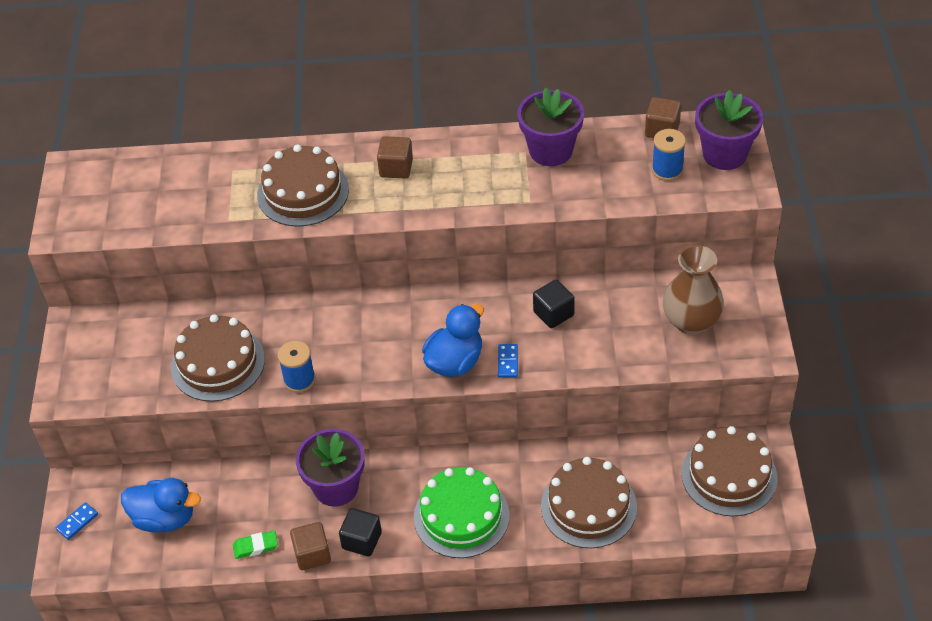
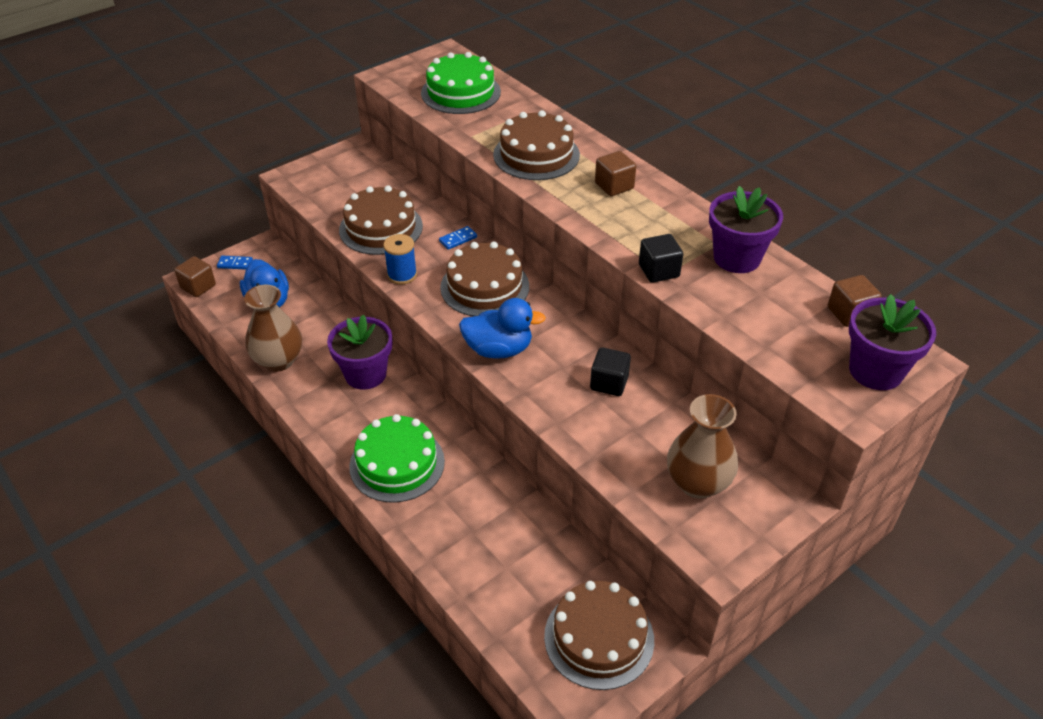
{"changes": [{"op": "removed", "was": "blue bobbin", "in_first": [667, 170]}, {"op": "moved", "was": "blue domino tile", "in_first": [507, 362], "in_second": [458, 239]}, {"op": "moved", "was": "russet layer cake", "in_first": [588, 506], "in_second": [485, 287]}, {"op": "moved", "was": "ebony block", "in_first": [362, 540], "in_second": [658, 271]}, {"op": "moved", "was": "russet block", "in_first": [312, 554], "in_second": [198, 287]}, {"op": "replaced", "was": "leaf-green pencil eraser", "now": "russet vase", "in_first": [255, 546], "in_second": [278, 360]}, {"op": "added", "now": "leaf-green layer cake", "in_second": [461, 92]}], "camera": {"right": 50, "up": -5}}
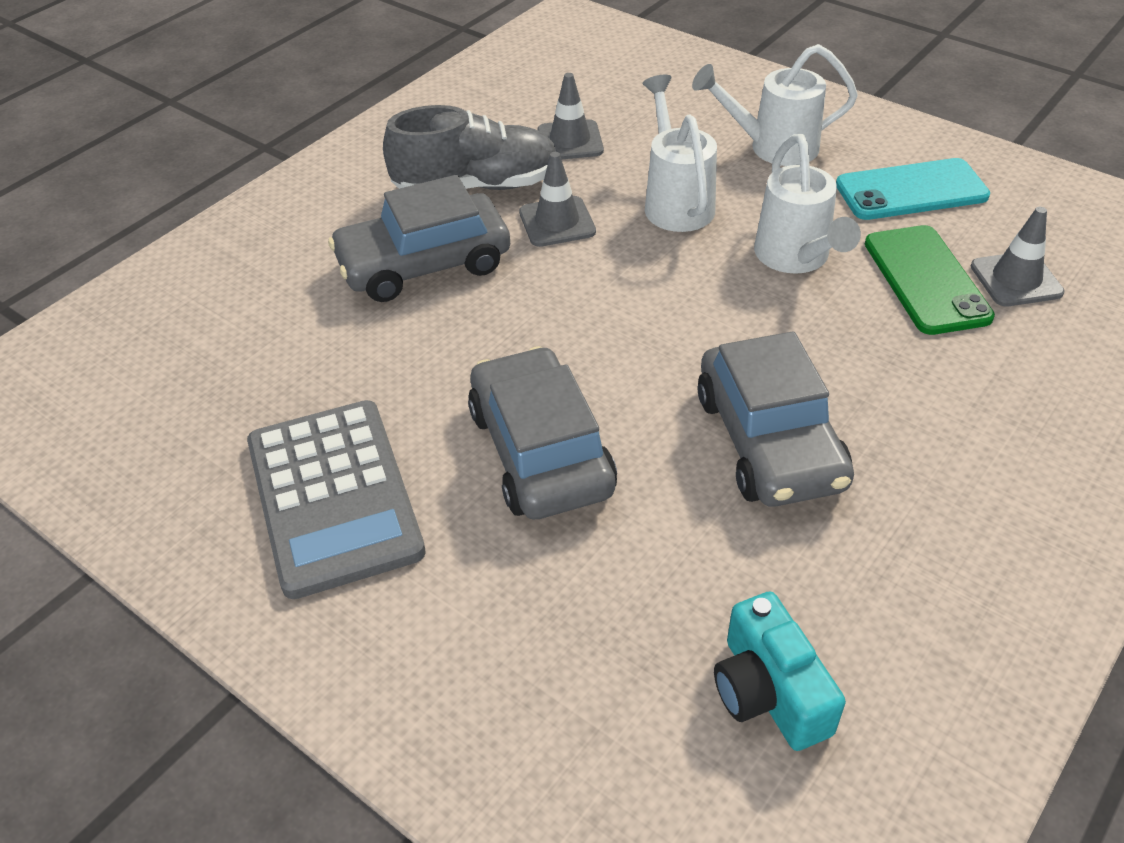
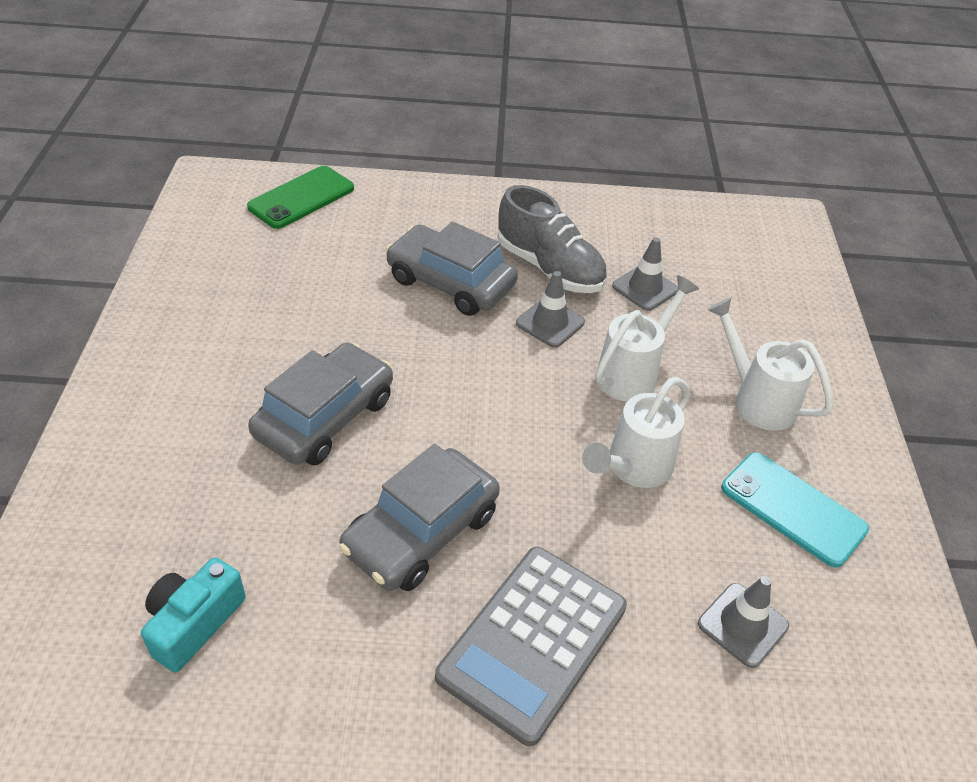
{"changes": [{"op": "moved", "was": "leaf-green mobile phone", "in_first": [926, 280], "in_second": [301, 198]}, {"op": "moved", "was": "grey calculator", "in_first": [333, 497], "in_second": [532, 641]}], "camera": {"right": 50, "up": 0}}
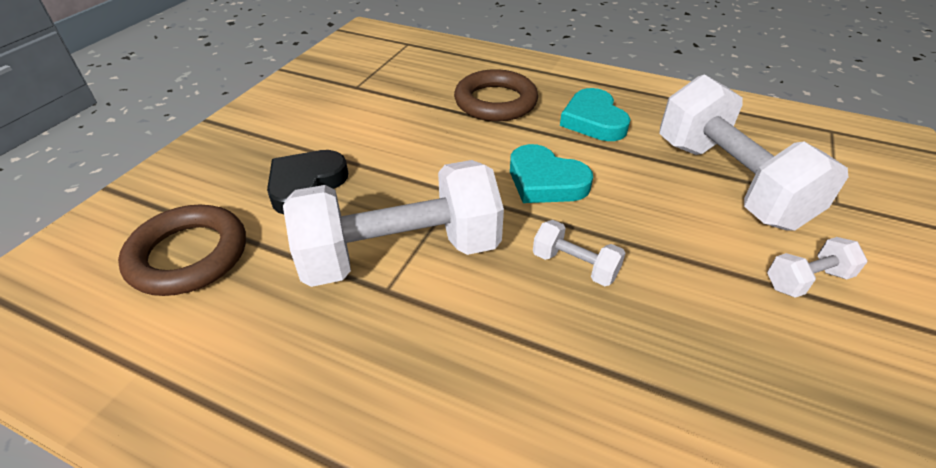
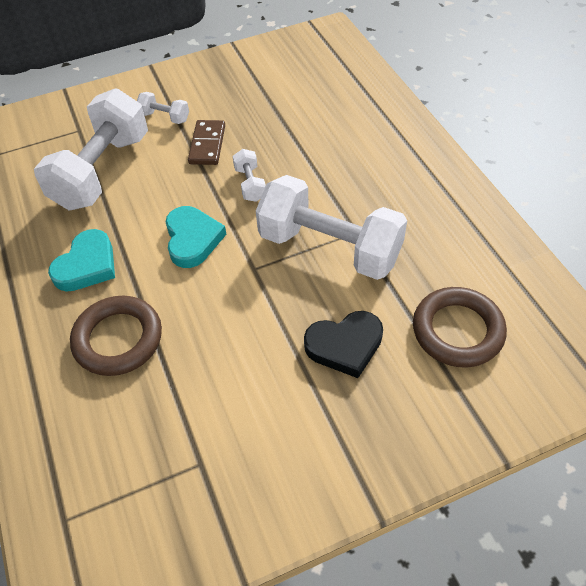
{"changes": [{"op": "added", "now": "russet domino tile", "in_second": [207, 144]}], "camera": {"right": -135, "up": 10}}
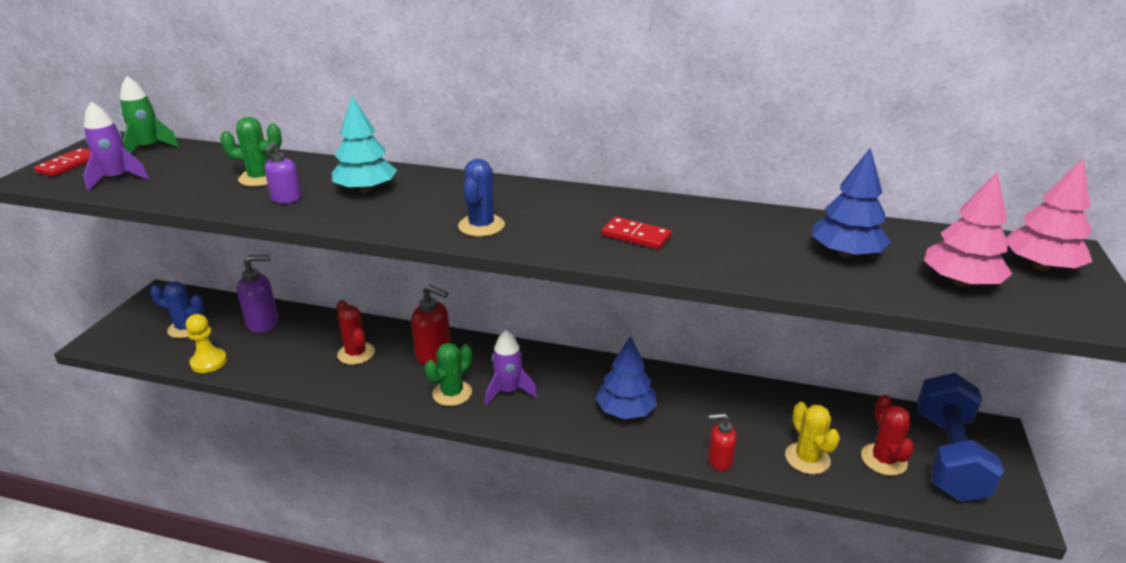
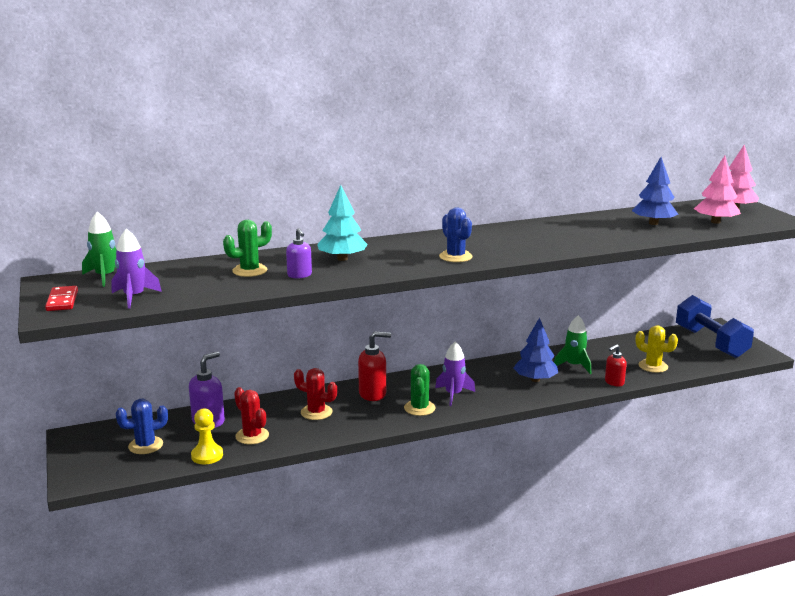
{"changes": [{"op": "removed", "was": "red domino tile", "in_first": [636, 236]}, {"op": "moved", "was": "red saguaro cactus", "in_first": [883, 459], "in_second": [252, 436]}, {"op": "added", "now": "leaf-green rocket", "in_second": [574, 366]}], "camera": {"right": -35, "up": -10}}
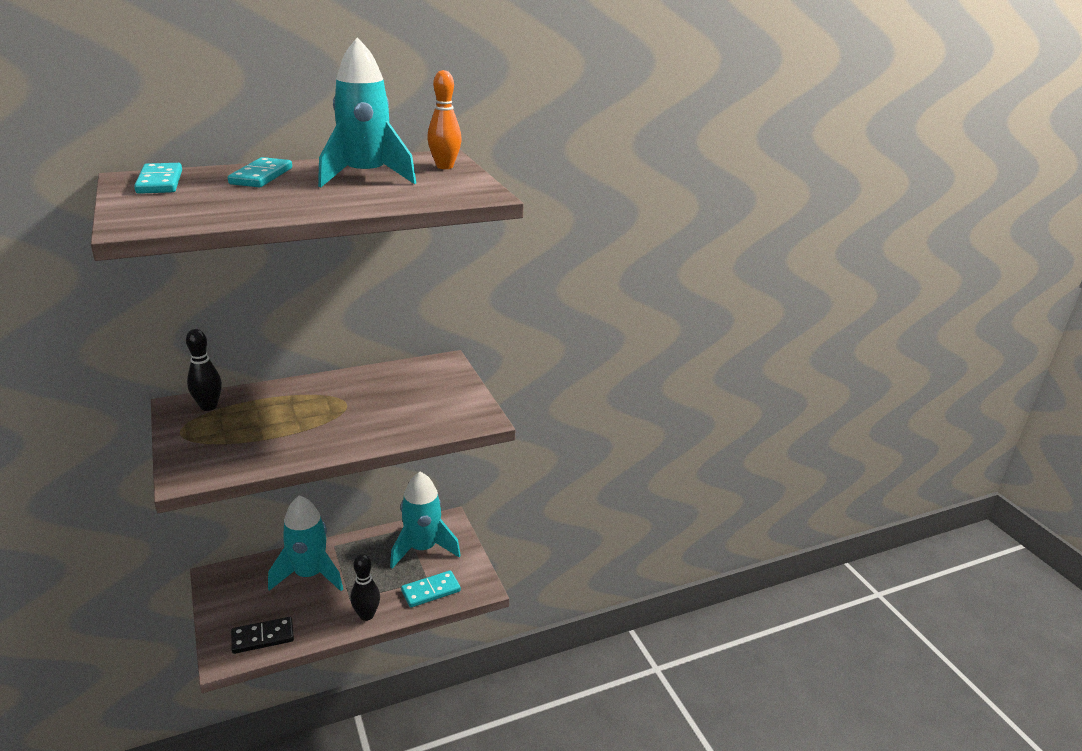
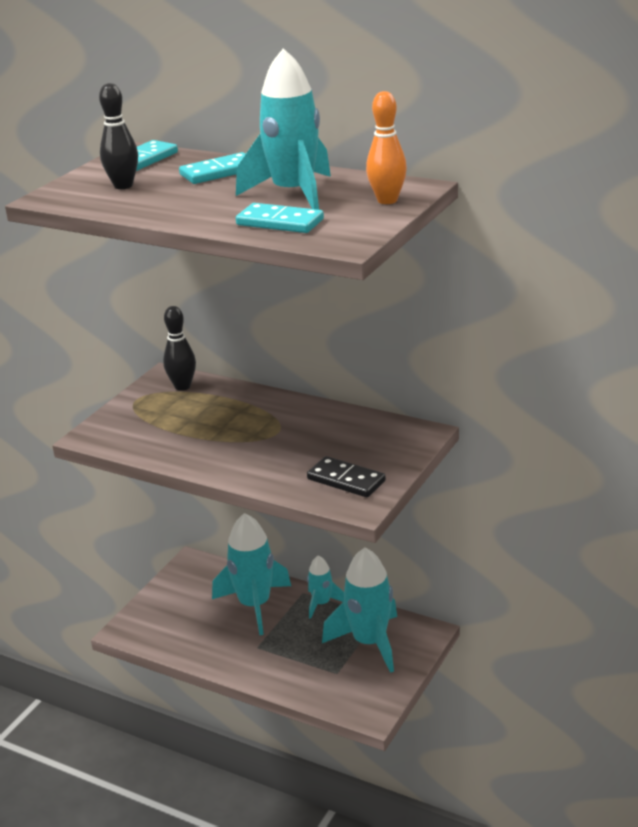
{"changes": [{"op": "moved", "was": "ebony skittle", "in_first": [366, 615], "in_second": [123, 186]}, {"op": "moved", "was": "turquoise domino tile", "in_first": [431, 591], "in_second": [280, 222]}, {"op": "moved", "was": "ebony domino tile", "in_first": [263, 637], "in_second": [346, 480]}, {"op": "added", "now": "turquoise rocket", "in_second": [321, 603]}], "camera": {"right": 55, "up": 0}}
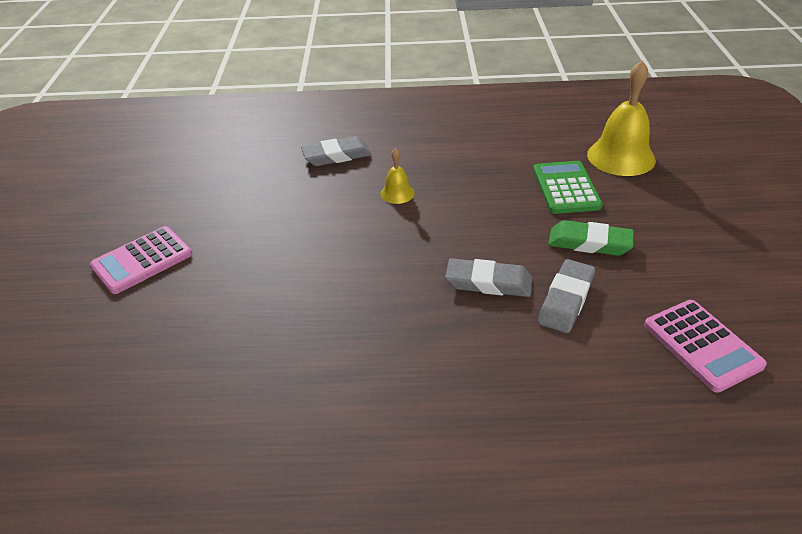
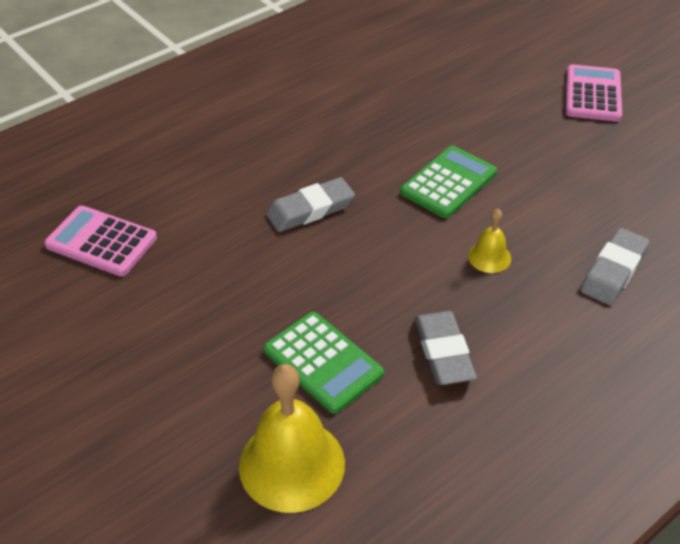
{"changes": [{"op": "removed", "was": "leaf-green pencil eraser", "in_first": [589, 243]}, {"op": "moved", "was": "grey pencil eraser", "in_first": [566, 300], "in_second": [443, 352]}, {"op": "added", "now": "leaf-green calculator", "in_second": [448, 183]}], "camera": {"right": 140, "up": 5}}
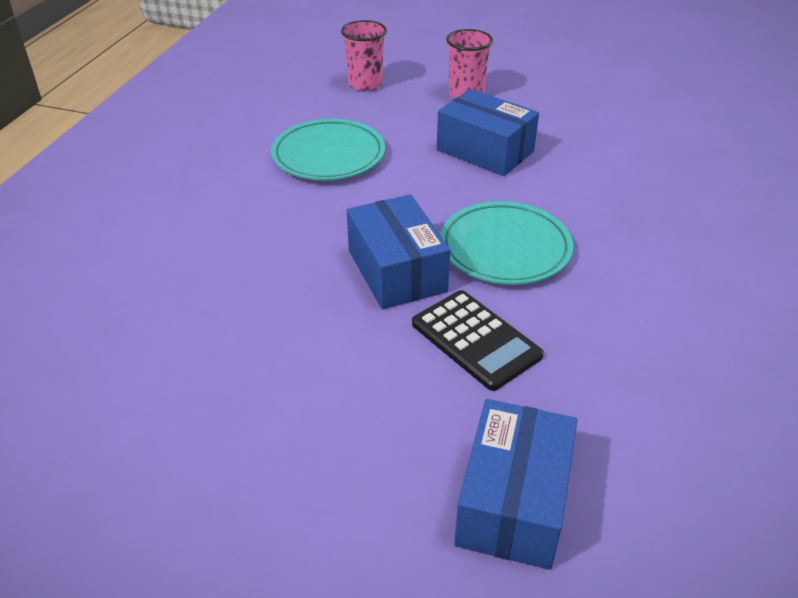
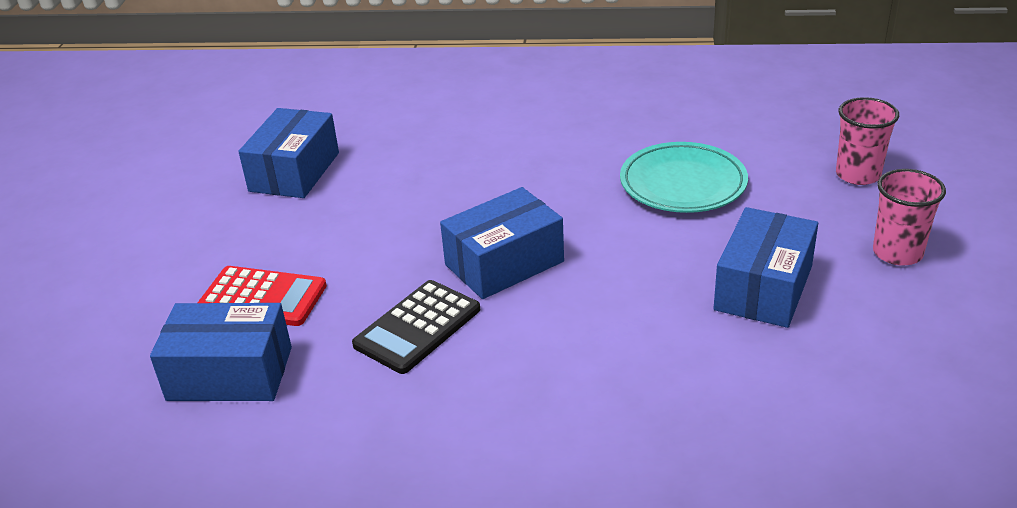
{"changes": [{"op": "removed", "was": "turquoise plate", "in_first": [505, 249]}, {"op": "added", "now": "blue box", "in_second": [294, 172]}, {"op": "added", "now": "red calculator", "in_second": [262, 297]}], "camera": {"right": 80, "up": -5}}
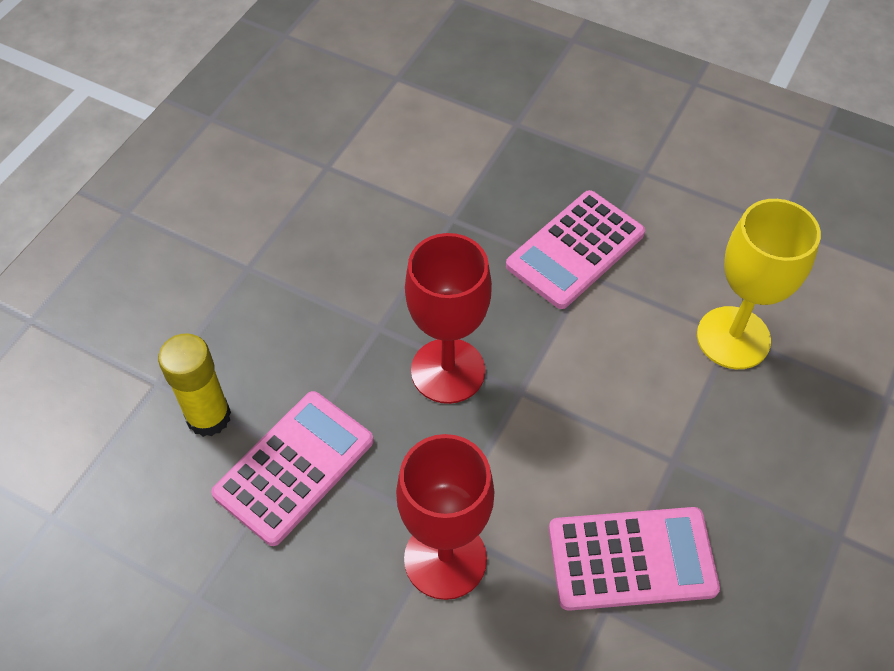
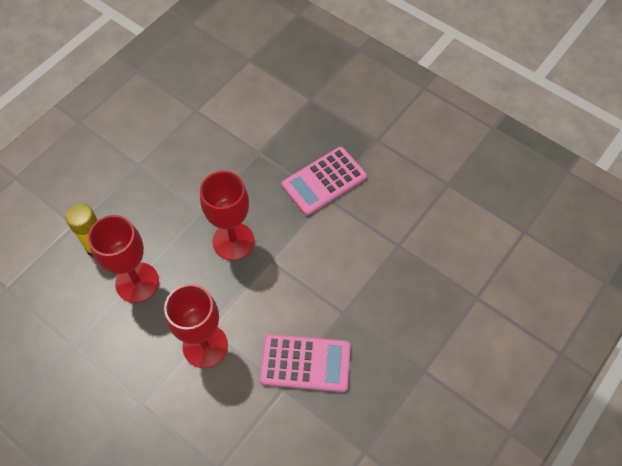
{"changes": [{"op": "removed", "was": "bright yellow chalice", "in_first": [733, 338]}, {"op": "replaced", "was": "pink calculator", "now": "red chalice", "in_first": [294, 467], "in_second": [137, 282]}], "camera": {"right": 10, "up": 5}}
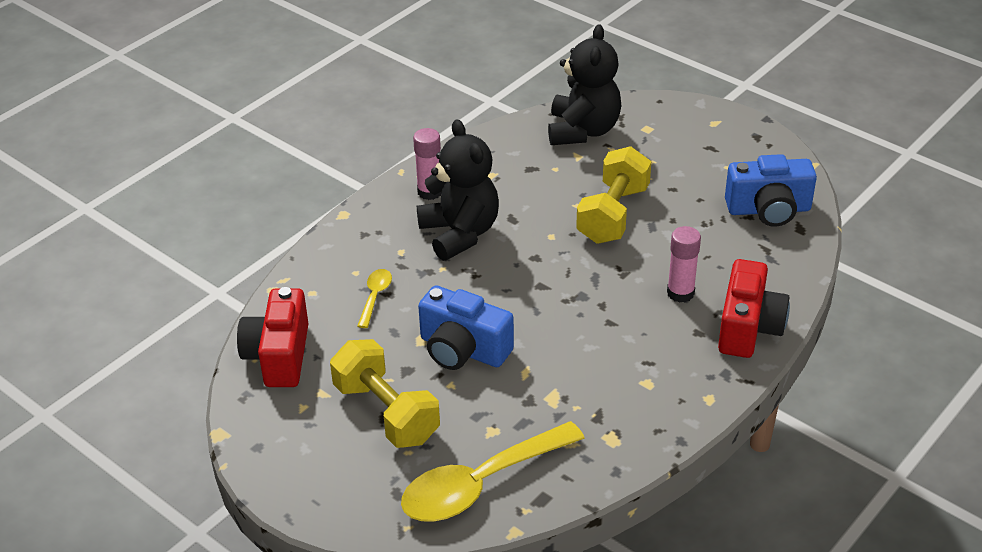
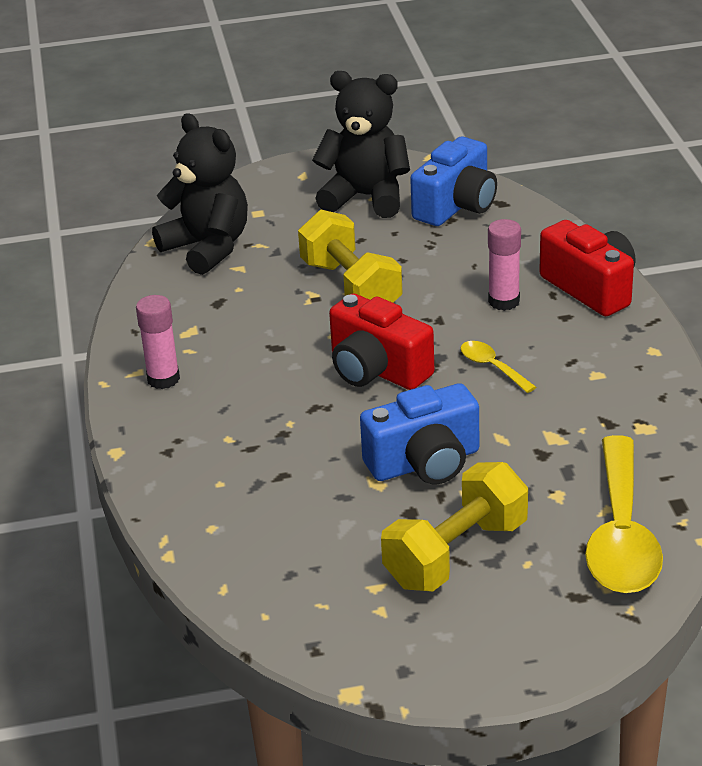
{"changes": [{"op": "moved", "was": "ebony teddy", "in_first": [460, 233], "in_second": [366, 197]}, {"op": "moved", "was": "bright yellow teaspoon", "in_first": [375, 296], "in_second": [492, 367]}, {"op": "moved", "was": "red compact camera", "in_first": [279, 356], "in_second": [377, 370]}, {"op": "turned", "was": "bright yellow dumbbell", "in_first": [386, 413], "in_second": [456, 554], "clockwise": -45}], "camera": {"right": -50, "up": -5}}
